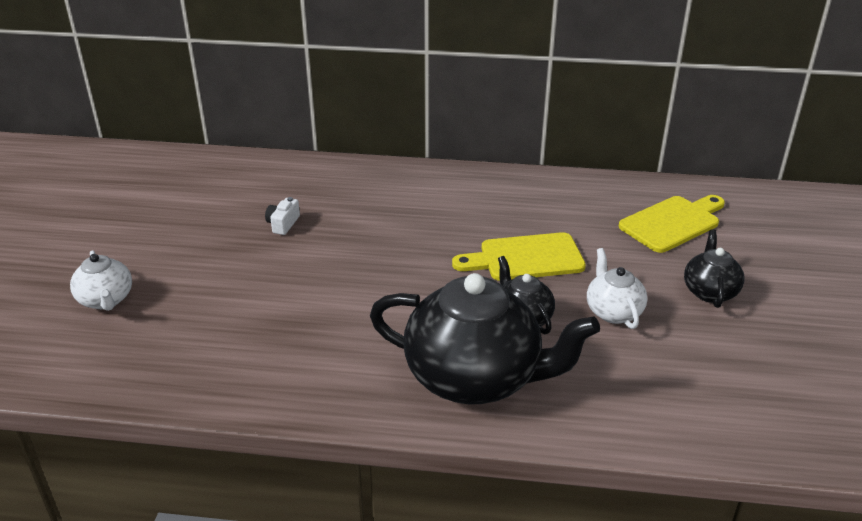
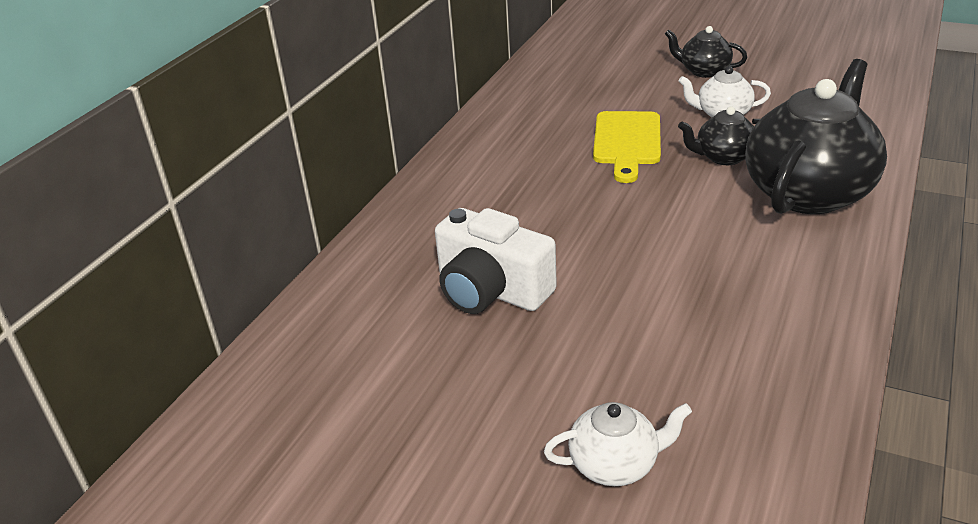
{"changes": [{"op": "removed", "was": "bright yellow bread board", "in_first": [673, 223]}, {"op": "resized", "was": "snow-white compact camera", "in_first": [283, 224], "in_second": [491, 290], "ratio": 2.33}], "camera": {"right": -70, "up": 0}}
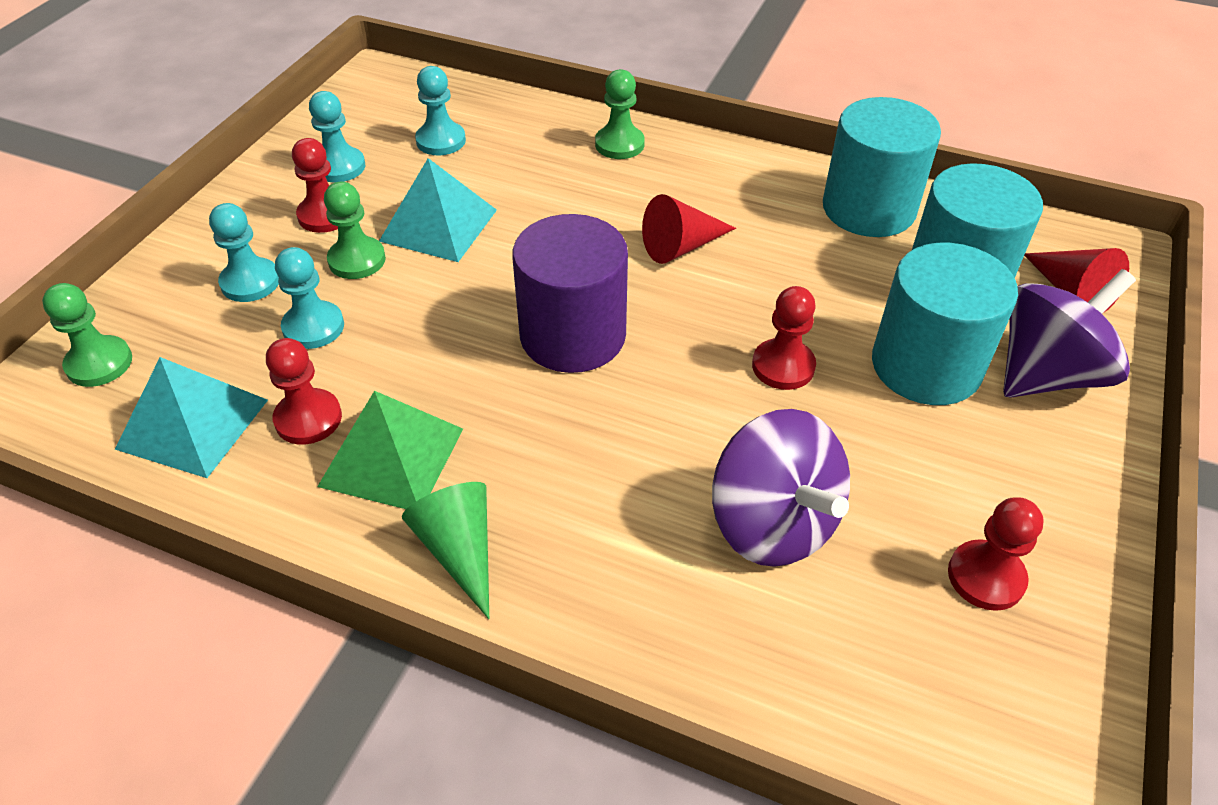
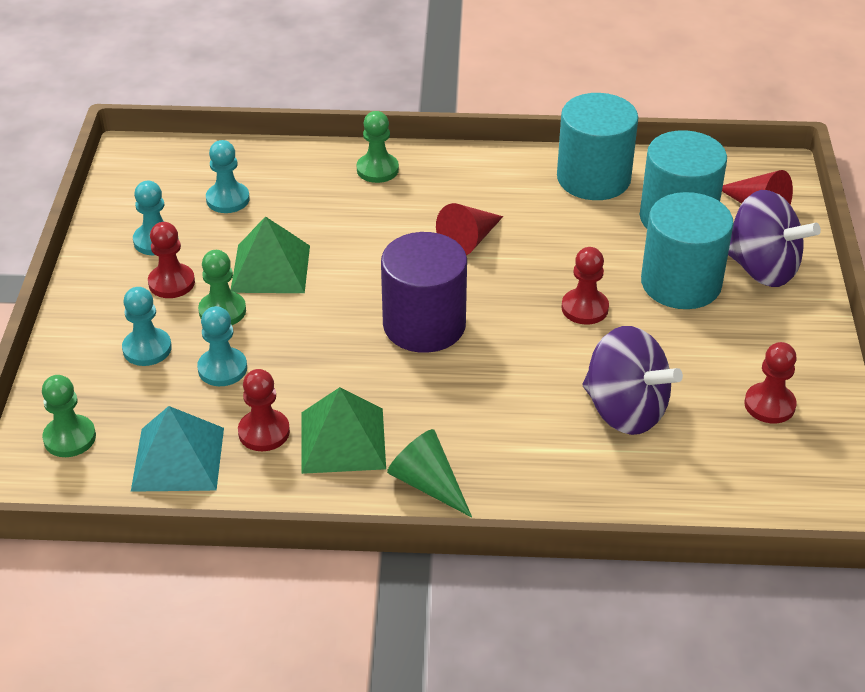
{"changes": [{"op": "recoloured", "was": "turquoise solid pyramid", "now": "leaf-green solid pyramid", "in_first": [438, 225], "in_second": [270, 268]}, {"op": "turned", "was": "violet toy top", "in_first": [1047, 374], "in_second": [761, 269], "clockwise": 90}], "camera": {"right": -20, "up": -5}}
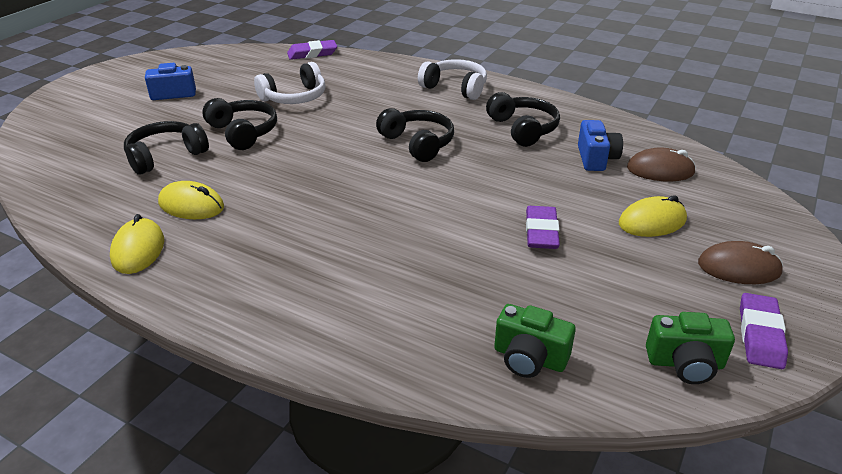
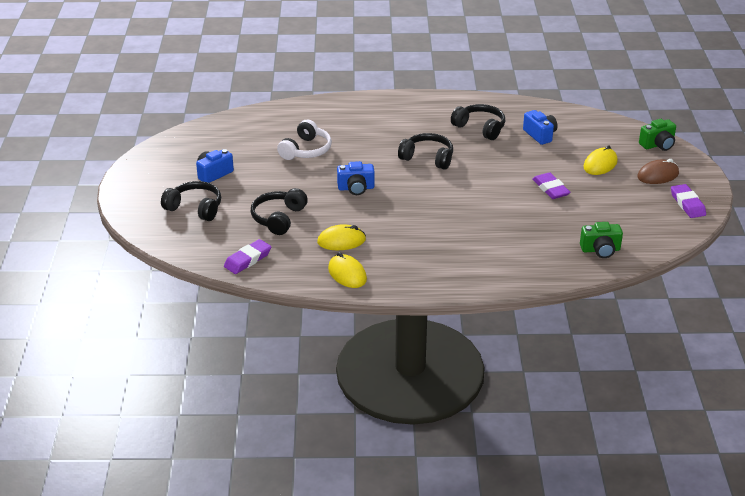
{"changes": [{"op": "moved", "was": "violet pencil eraser", "in_first": [312, 53], "in_second": [248, 260]}, {"op": "removed", "was": "snow-white over-ear headphones", "in_first": [455, 88]}, {"op": "moved", "was": "ebony over-ear headphones", "in_first": [243, 132], "in_second": [195, 208]}, {"op": "removed", "was": "russet mouse", "in_first": [660, 170]}, {"op": "moved", "was": "leaf-green compact camera", "in_first": [685, 363], "in_second": [658, 145]}, {"op": "added", "now": "blue compact camera", "in_second": [356, 188]}], "camera": {"right": -30, "up": 0}}
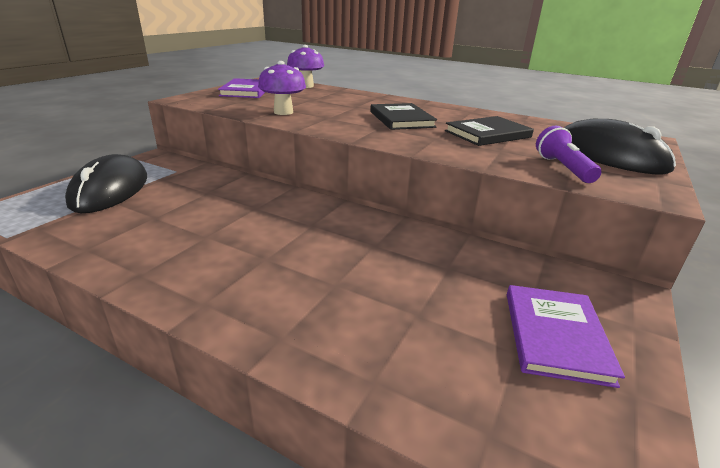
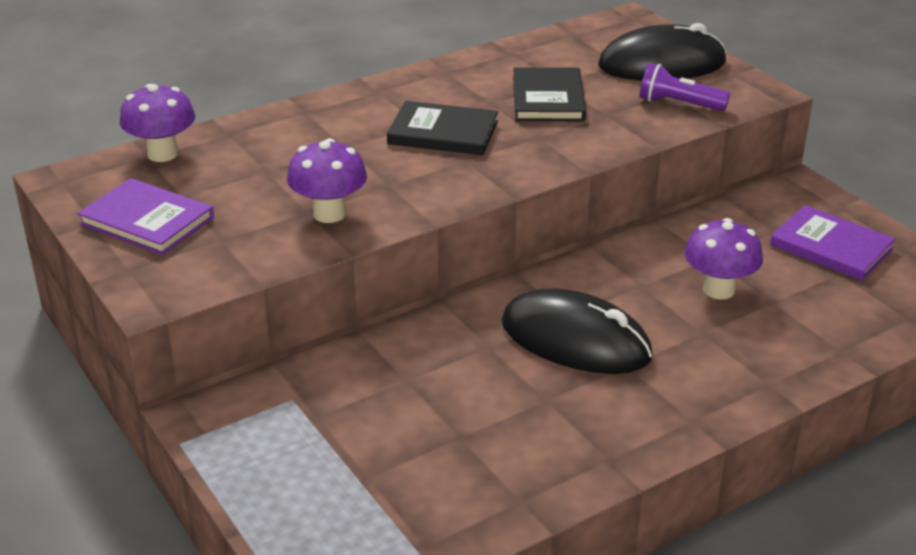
{"changes": [{"op": "moved", "was": "ebony mouse", "in_first": [110, 190], "in_second": [575, 340]}, {"op": "added", "now": "violet fungus", "in_second": [718, 290]}], "camera": {"right": -60, "up": 5}}
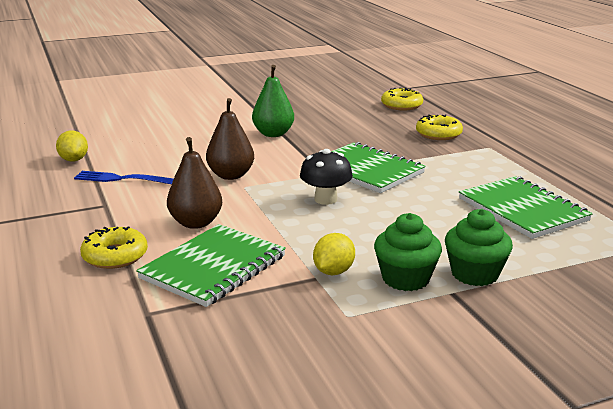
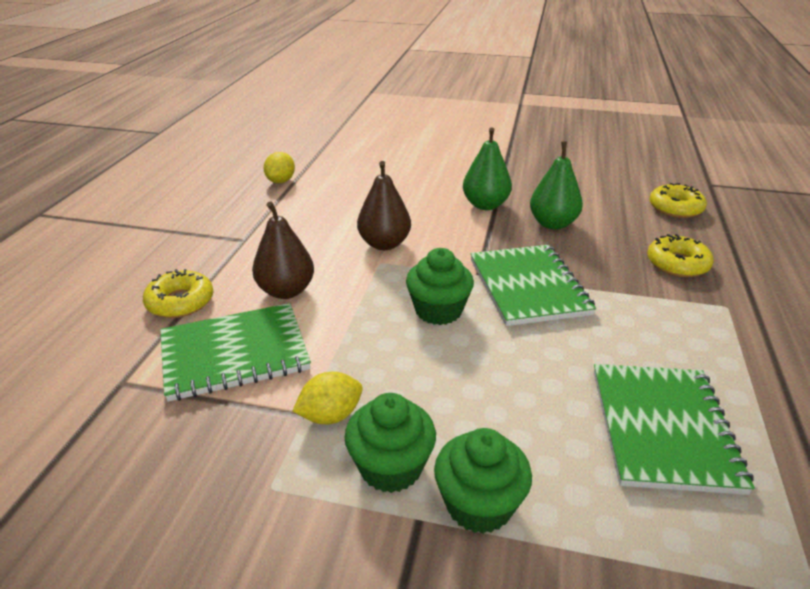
{"changes": [{"op": "replaced", "was": "ebony fungus", "now": "leaf-green muffin", "in_first": [325, 199], "in_second": [438, 311]}, {"op": "removed", "was": "blue dinner fork", "in_first": [120, 179]}, {"op": "added", "now": "leaf-green pear", "in_second": [553, 224]}], "camera": {"right": 35, "up": 10}}
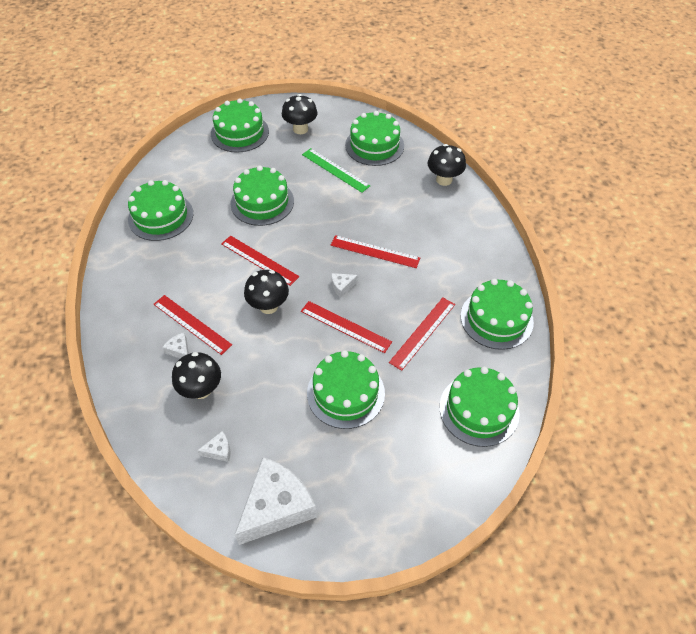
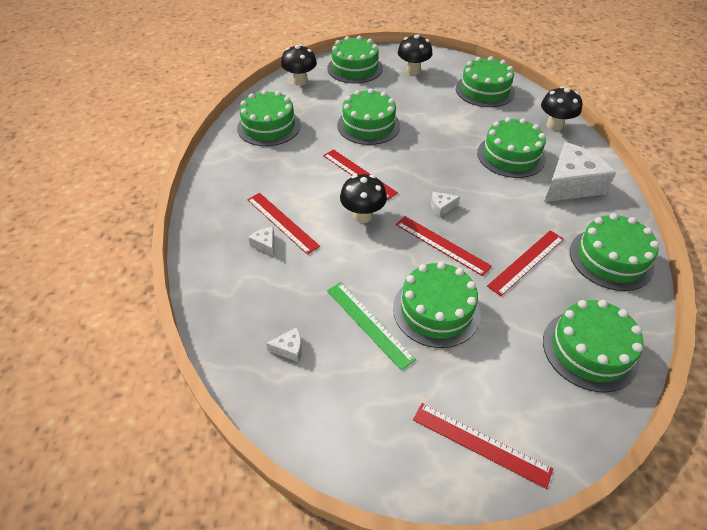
{"changes": [{"op": "moved", "was": "leaf-green straightedge", "in_first": [335, 170], "in_second": [369, 323]}, {"op": "moved", "was": "red straightedge", "in_first": [375, 251], "in_second": [480, 443]}, {"op": "moved", "was": "ebony fungus", "in_first": [201, 389], "in_second": [300, 81]}, {"op": "moved", "was": "snow-white piece of cheese", "in_first": [276, 507], "in_second": [570, 184]}, {"op": "added", "now": "leaf-green layer cake", "in_second": [511, 156]}], "camera": {"right": 10, "up": -5}}
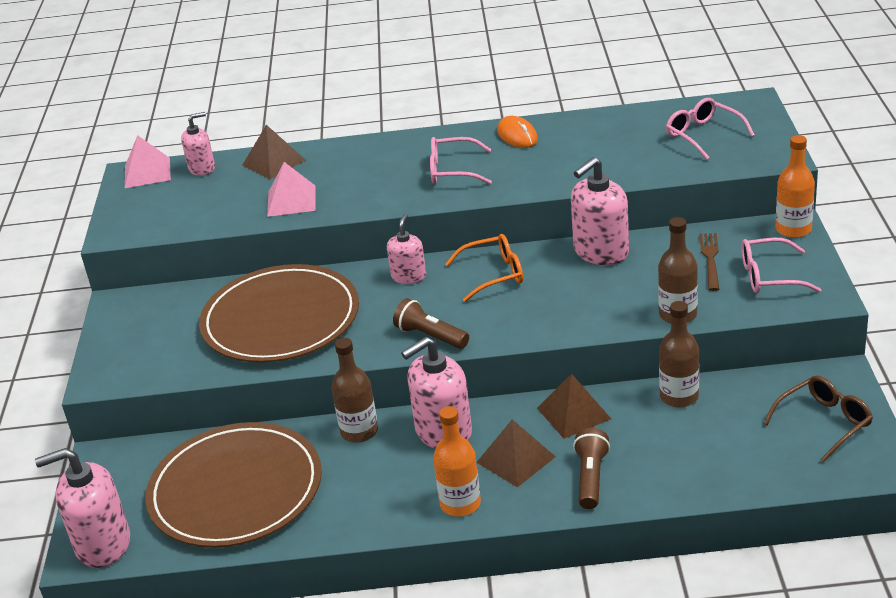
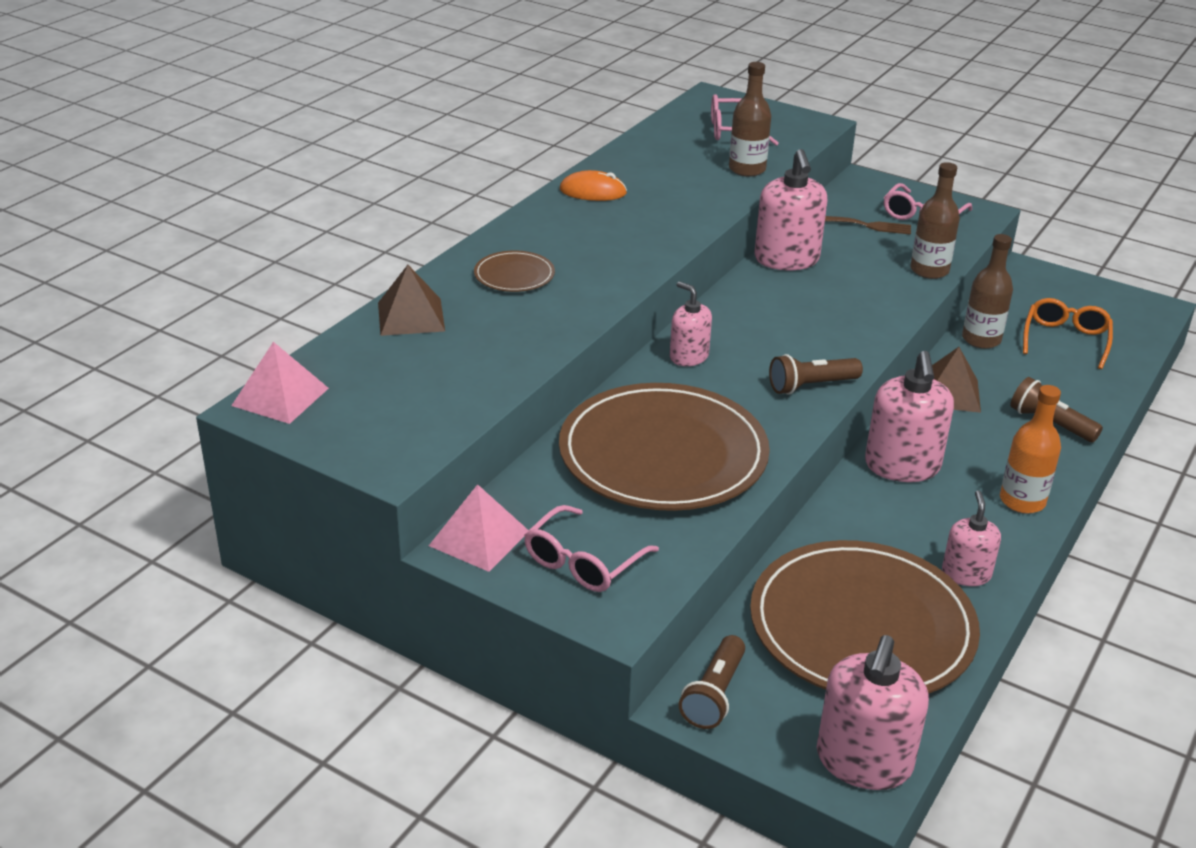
{"changes": [{"op": "moved", "was": "pink soap dispenser", "in_first": [202, 168], "in_second": [966, 574]}, {"op": "removed", "was": "bright orange flask", "in_first": [793, 229]}, {"op": "moved", "was": "pink spectacles", "in_first": [453, 170], "in_second": [584, 561]}, {"op": "moved", "was": "pink solid pyramid", "in_first": [291, 200], "in_second": [479, 538]}, {"op": "turned", "was": "russet dinner fork", "in_first": [710, 259], "in_second": [865, 225], "clockwise": 150}, {"op": "moved", "was": "bright orange spectacles", "in_first": [493, 274], "in_second": [1065, 340]}, {"op": "moved", "was": "russet flask", "in_first": [359, 431], "in_second": [747, 169]}, {"op": "removed", "was": "russet spectacles", "in_first": [823, 423]}, {"op": "removed", "was": "russet solid pyramid", "in_first": [516, 459]}, {"op": "added", "now": "russet plate", "in_second": [514, 275]}, {"op": "added", "now": "russet flashlight", "in_second": [714, 695]}], "camera": {"right": -60, "up": 0}}
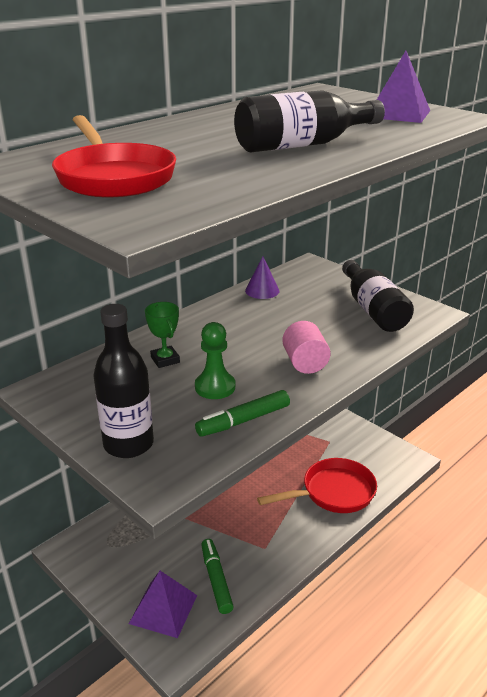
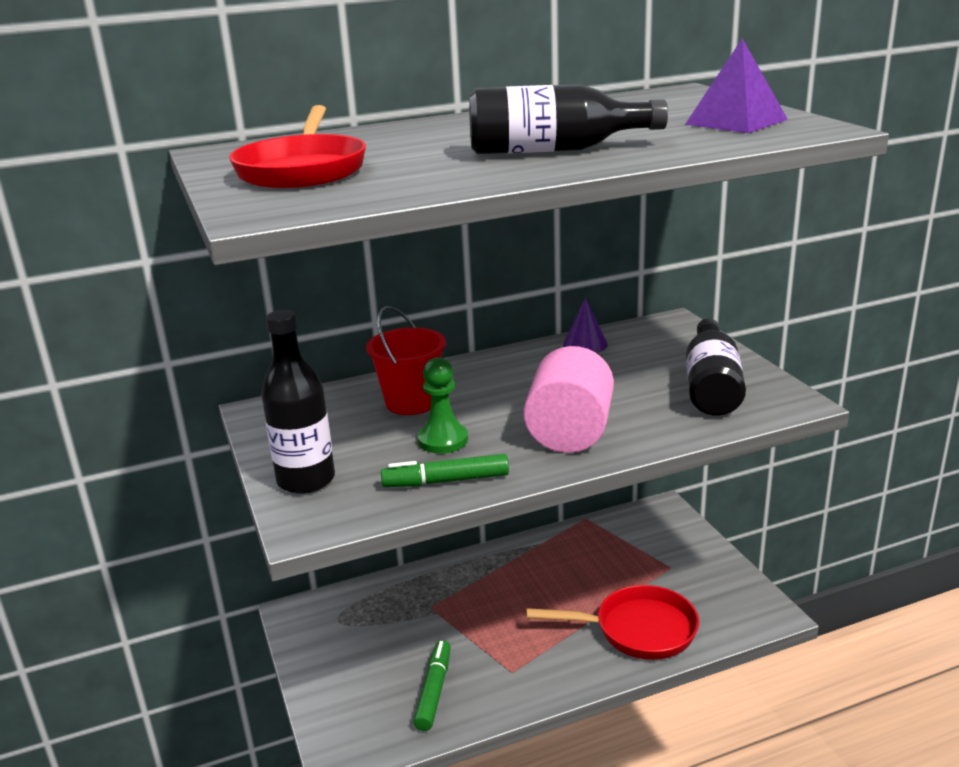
{"changes": [{"op": "replaced", "was": "leaf-green award cup", "now": "red pail", "in_first": [165, 360], "in_second": [411, 402]}, {"op": "resized", "was": "pink cylinder shape", "in_first": [305, 363], "in_second": [570, 433], "ratio": 1.57}, {"op": "removed", "was": "violet solid pyramid", "in_first": [163, 609]}], "camera": {"right": 25, "up": -5}}
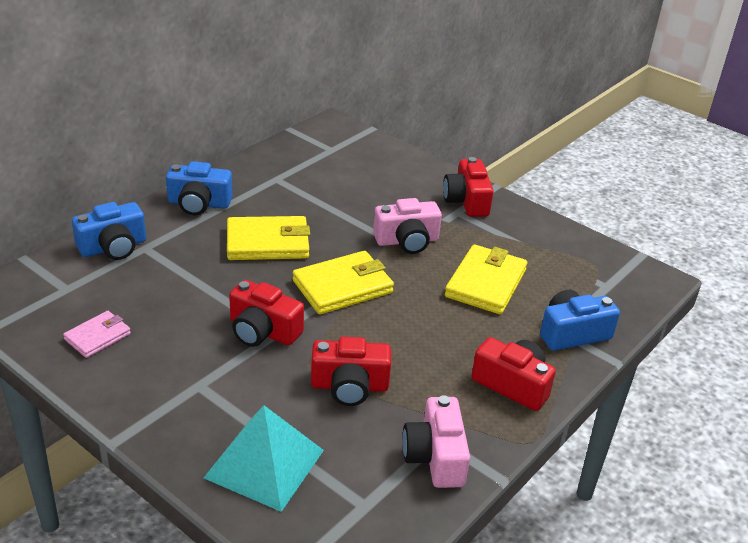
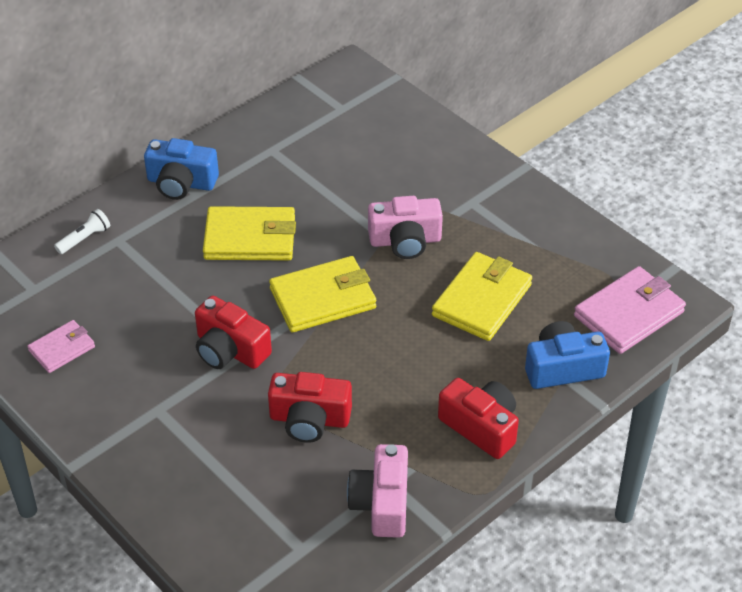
{"changes": [{"op": "removed", "was": "red compact camera", "in_first": [467, 201]}, {"op": "replaced", "was": "blue compact camera", "now": "snow-white flashlight", "in_first": [113, 247], "in_second": [85, 238]}, {"op": "removed", "was": "turquoise solid pyramid", "in_first": [264, 463]}, {"op": "added", "now": "pink billfold", "in_second": [629, 314]}], "camera": {"right": 10, "up": 10}}
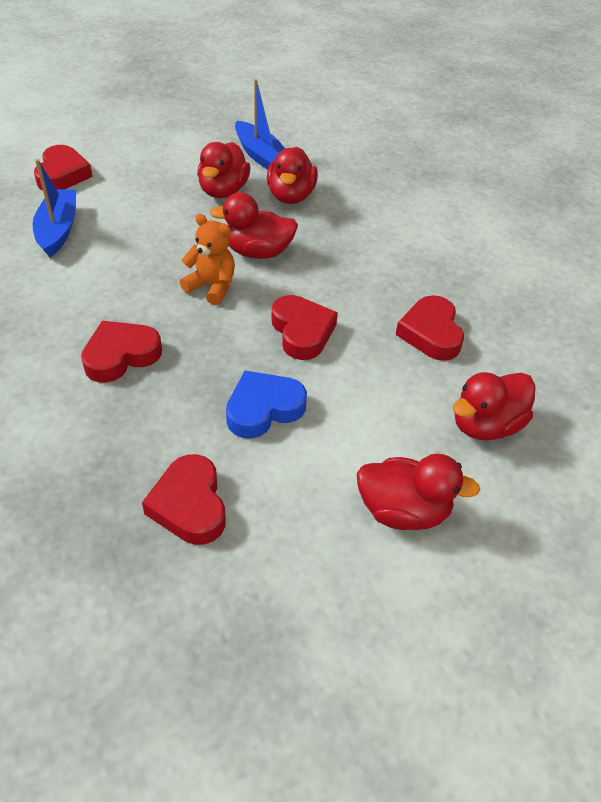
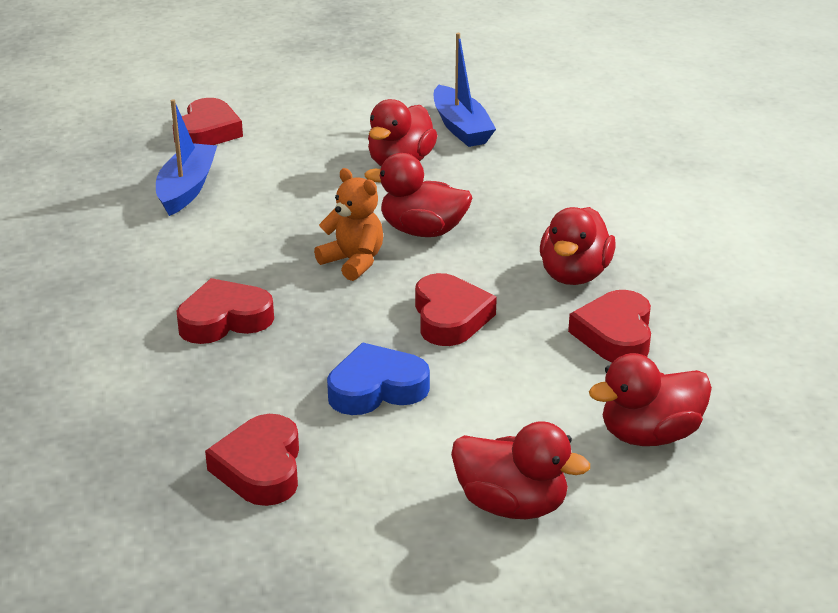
{"changes": [{"op": "moved", "was": "red rubber duck", "in_first": [291, 196], "in_second": [574, 275]}], "camera": {"right": 15, "up": -15}}
